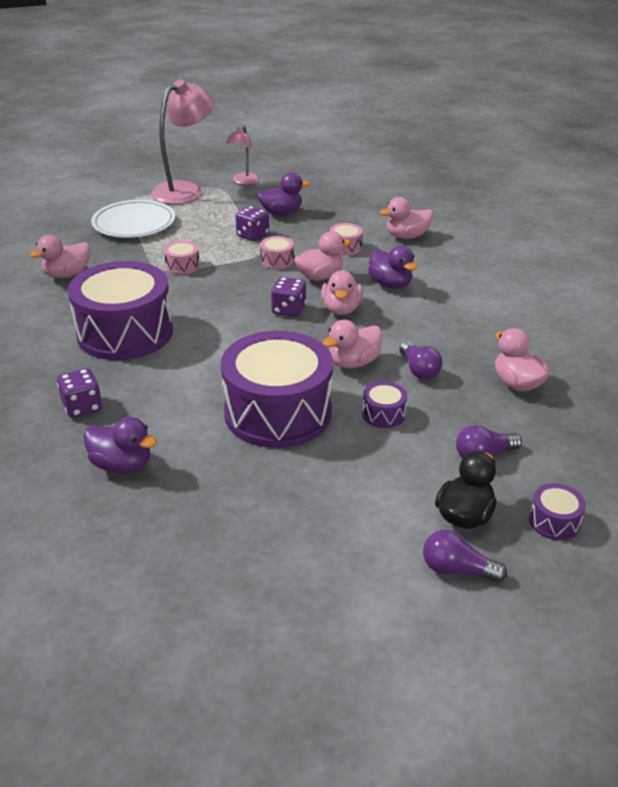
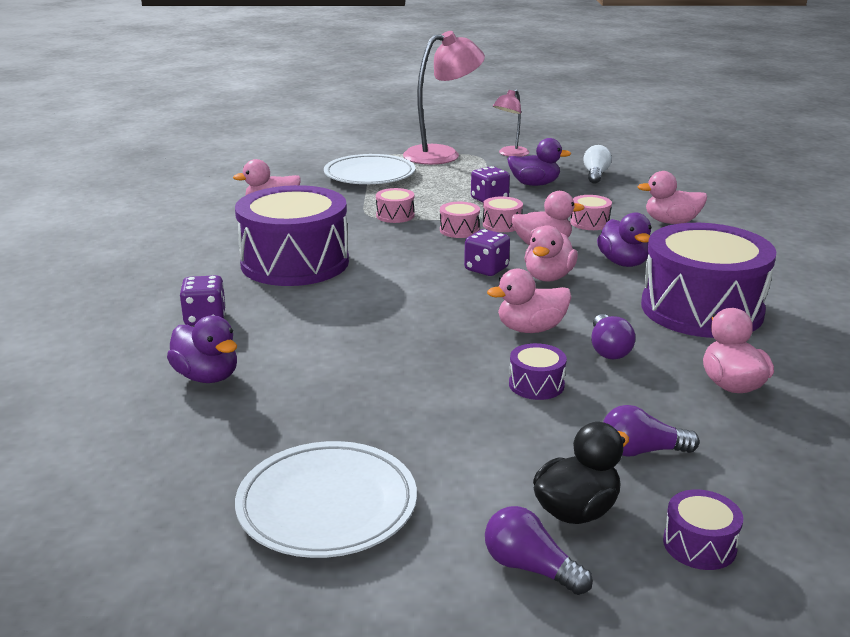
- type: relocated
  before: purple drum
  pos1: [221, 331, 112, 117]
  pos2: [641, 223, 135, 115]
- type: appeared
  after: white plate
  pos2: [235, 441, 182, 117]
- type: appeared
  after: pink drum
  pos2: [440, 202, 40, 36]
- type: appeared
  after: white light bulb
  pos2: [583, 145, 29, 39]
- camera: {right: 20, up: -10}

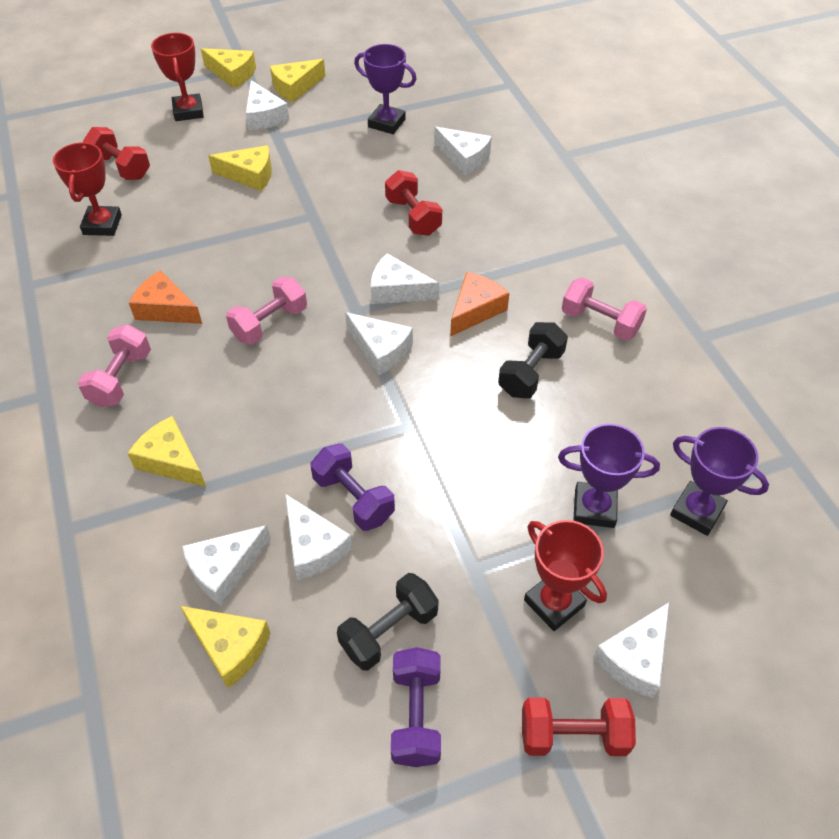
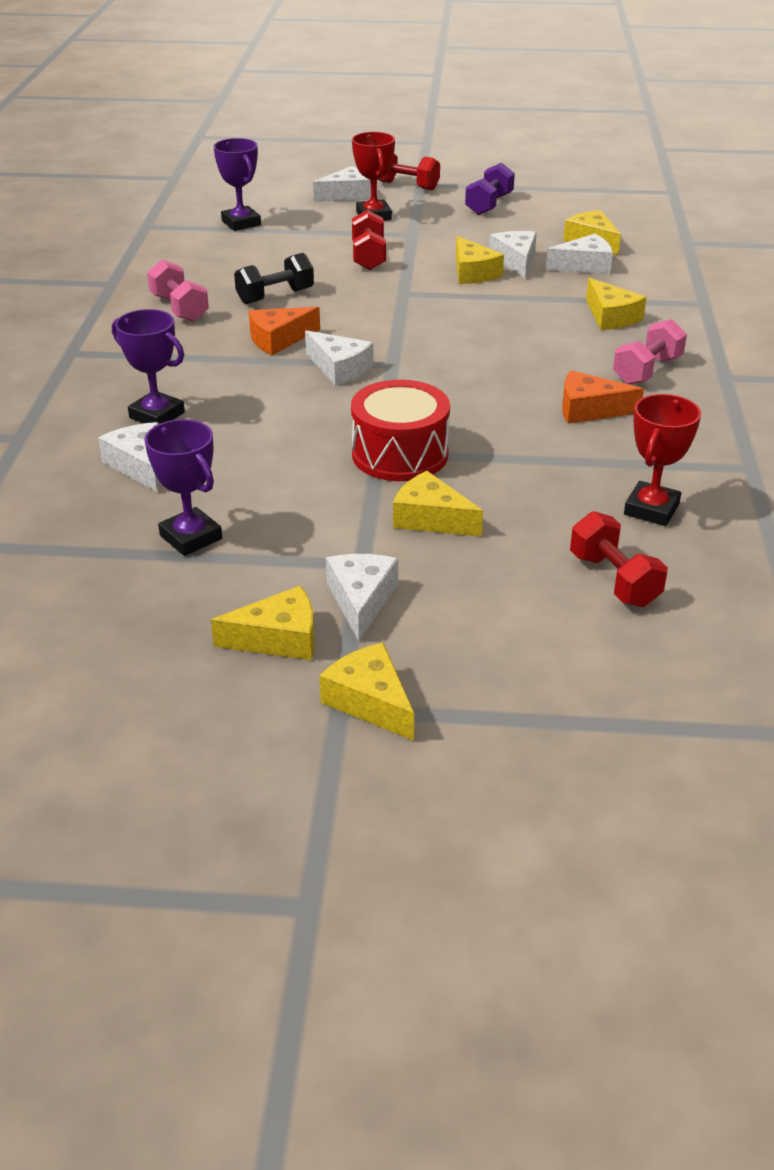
- type: spun
  before: orange cheese
  pos1: [129, 270, 73, 54]
  pos2: [562, 370, 82, 54]
  turn: 135
- type: missing
  before: red trophy
  pos1: [151, 33, 53, 88]
- type: missing
  before: pink dumbbell
  pos1: [226, 276, 81, 69]
- type: exchanged
  before: purple dumbbell
  after: yellow cheese
  pos1: [310, 443, 85, 88]
  pos2: [456, 236, 48, 48]
- type: missing
  before: black dumbbell
  pos1: [337, 573, 102, 98]
- type: missing
  before: white cheese
  pos1: [345, 312, 68, 64]
- type: relocated
  before: red dumbbell
  pos1: [385, 170, 57, 66]
  pos2: [352, 210, 34, 60]
- type: relocated
  before: purple trophy
  pos1: [558, 424, 102, 104]
  pos2: [112, 309, 73, 115]
- type: appeared
  after: red drum
  pos2: [351, 380, 99, 101]
- camera: {right: -155, up: -15}

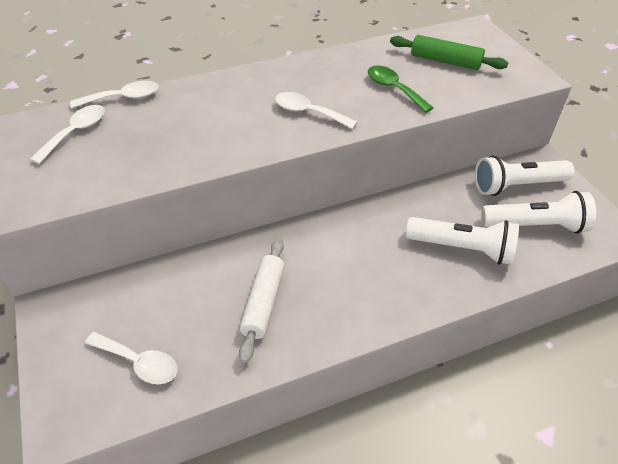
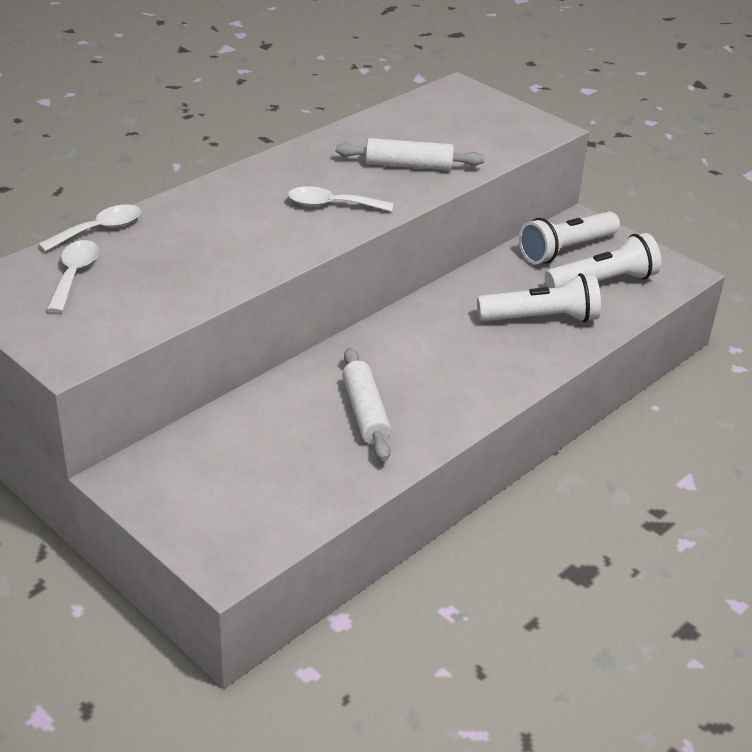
- type: missing
  before: white spoon
  pos1: [85, 332, 93, 52]
- type: exchanged
  before: green spoon
  after: white rolling pin
  pos1: [368, 66, 66, 47]
  pos2: [336, 138, 148, 32]
- type: missing
  before: green rolling pin
  pos1: [390, 35, 118, 35]
- camera: {right: -25, up: -10}

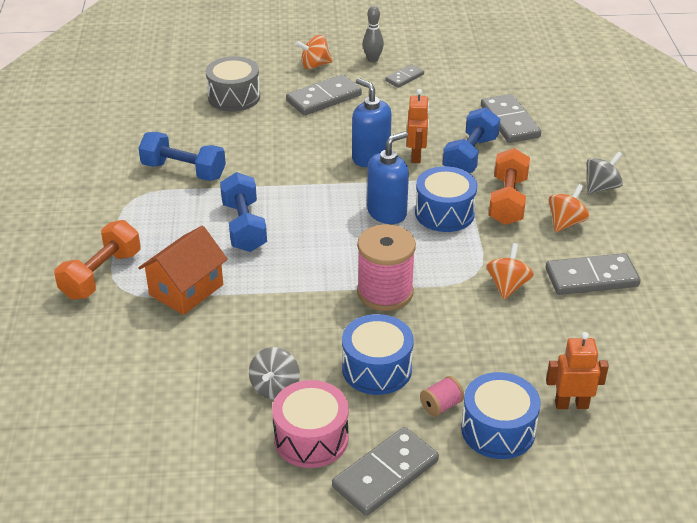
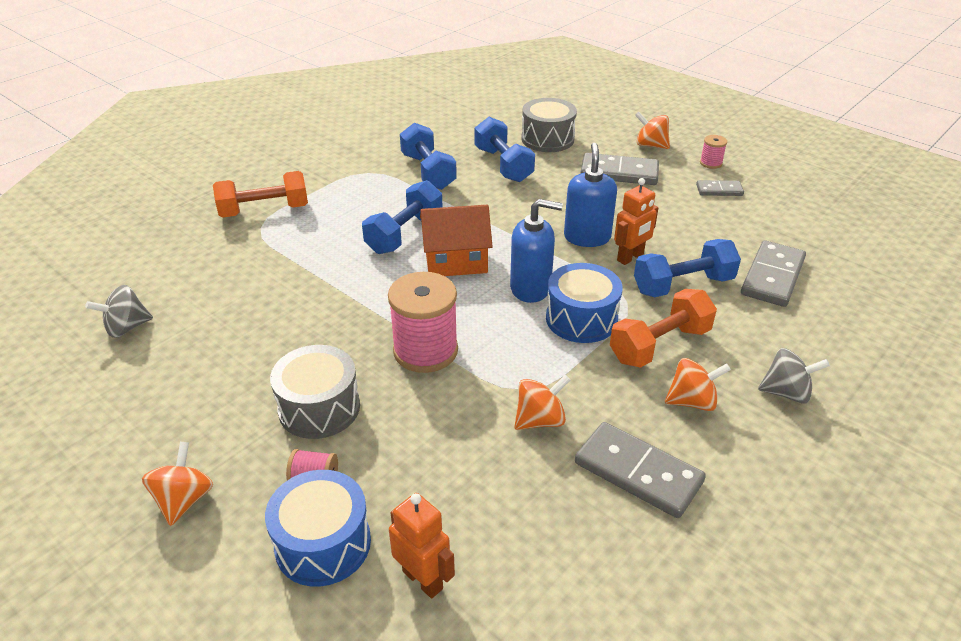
- type: relocated
  before: orange house
  pos1: [138, 226, 90, 89]
  pos2: [420, 205, 73, 71]
- type: relocated
  before: grey spinning top
  pos1: [249, 347, 51, 53]
  pos2: [85, 285, 68, 53]
- type: missing
  before: pink drum
  pos1: [272, 380, 77, 88]
- type: exchanged
  before: grey domino
  after: orange spinning top
  pos1: [332, 427, 107, 89]
  pos2: [142, 442, 71, 84]
- type: colour
  before: blue drum
  after: grey drum
  pos1: [342, 314, 72, 81]
  pos2: [270, 345, 90, 94]
- type: exchanged
  before: grey bowling pin
  after: pink spool
  pos1: [363, 6, 21, 57]
  pos2: [700, 135, 27, 34]
- type: appeared
  after: blue dumbbell
  pos2: [474, 117, 61, 65]
- camera: {right: 45, up: 0}

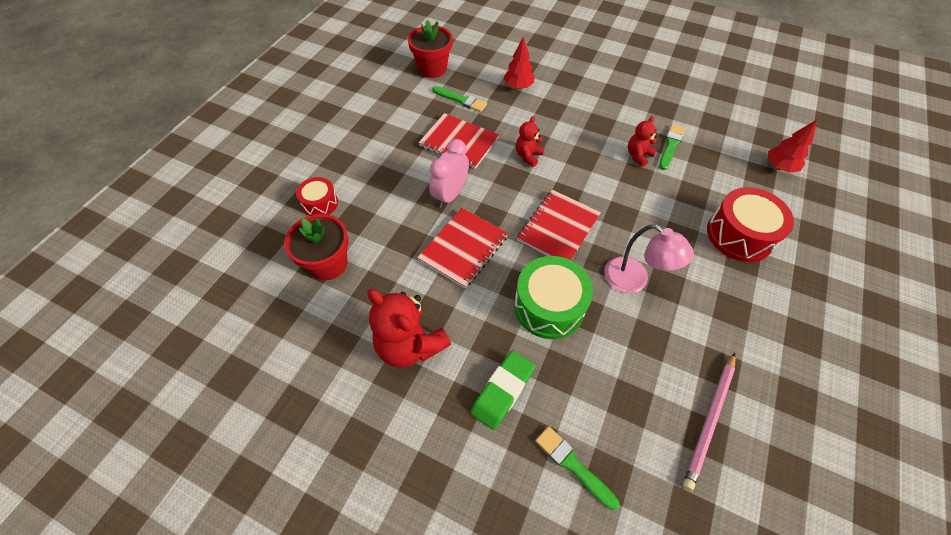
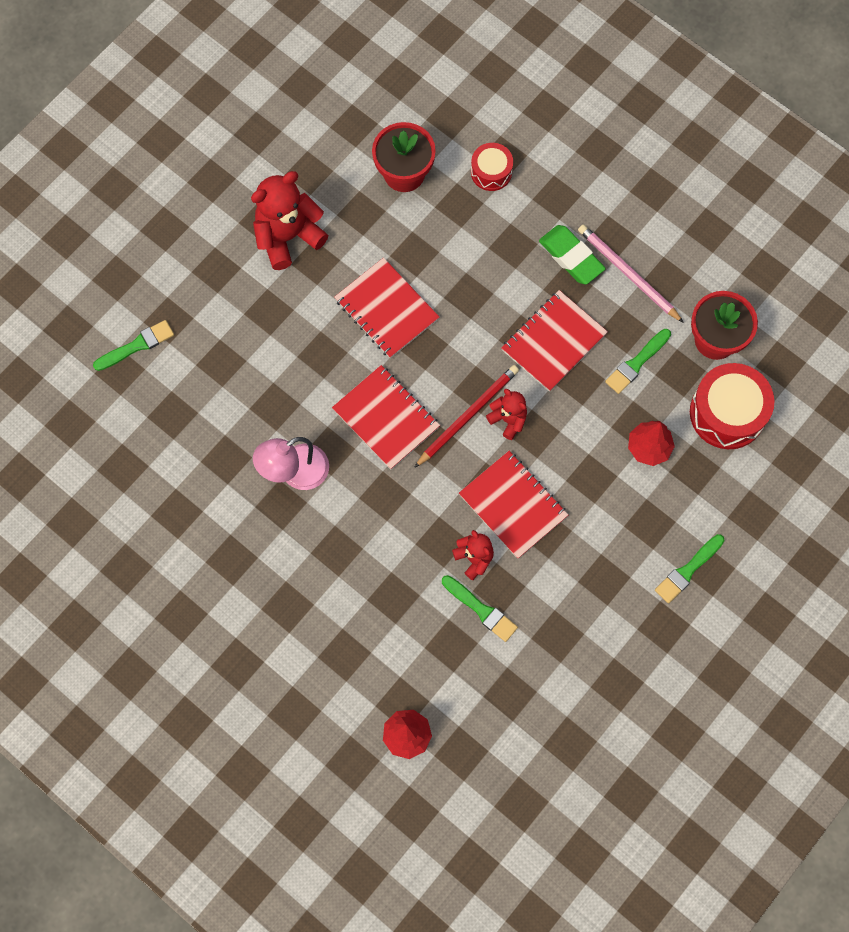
- type: missing
  before: pink clock
  pos1: [429, 139, 40, 69]
- type: relocated
  before: green eraser
  pos1: [471, 350, 64, 80]
  pos2: [539, 225, 67, 59]
- type: missing
  before: green drum
  pos1: [514, 256, 79, 83]
- type: relocated
  before: pink pencil
  pos1: [683, 353, 53, 138]
  pos2: [578, 224, 106, 99]
- type: relocated
  before: red drum
  pos1: [707, 187, 87, 75]
  pos2: [690, 363, 84, 86]
- type: appeared
  after: red pencil
  pos2: [414, 365, 105, 103]
- type: appeared
  after: red notebook
  pos2: [459, 451, 109, 108]
- type: appeared
  after: green brush
  pos2: [655, 534, 70, 69]
- camera: {right: 105, up: 15}

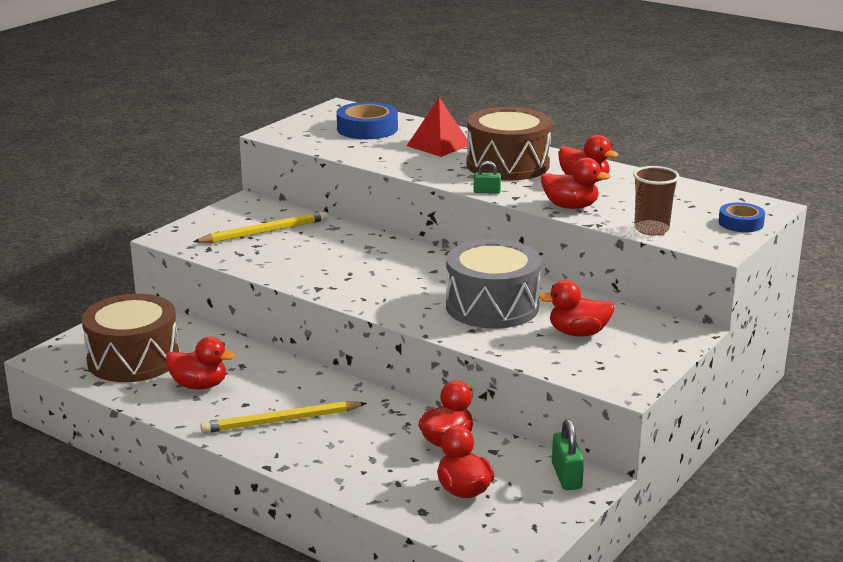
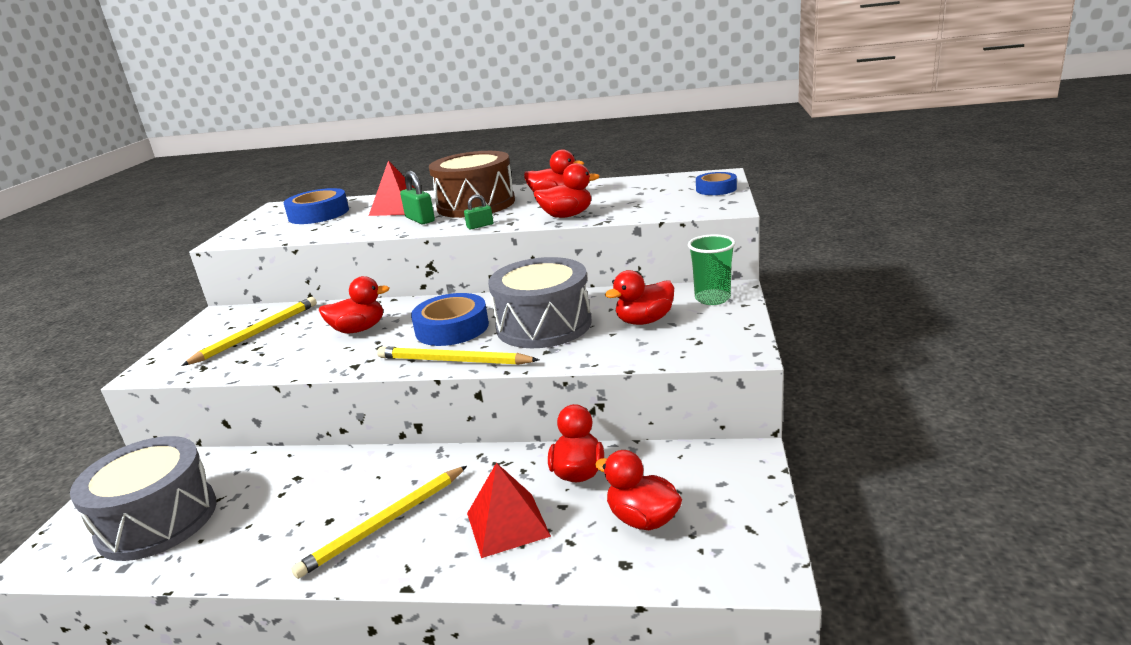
- type: colour
  before: brown drum
  after: grey drum
  pos1: [82, 294, 97, 88]
  pos2: [70, 436, 147, 125]
- type: relocated
  before: red duck
  pos1: [165, 337, 70, 53]
  pos2: [319, 276, 71, 58]
- type: relocated
  before: green padlock
  pos1: [552, 419, 32, 71]
  pos2: [400, 171, 35, 53]
- type: missing
  before: brown cup
  pos1: [633, 166, 46, 69]
- type: appeared
  after: yellow pencil
  pos2: [377, 347, 162, 18]
- type: appeared
  after: blue tape
  pos2: [411, 293, 78, 53]
- type: appeared
  after: red pyramid
  pos2: [467, 463, 84, 95]
- type: appeared
  after: green cup
  pos2: [688, 234, 48, 71]
- camera: {right: -25, up: 0}

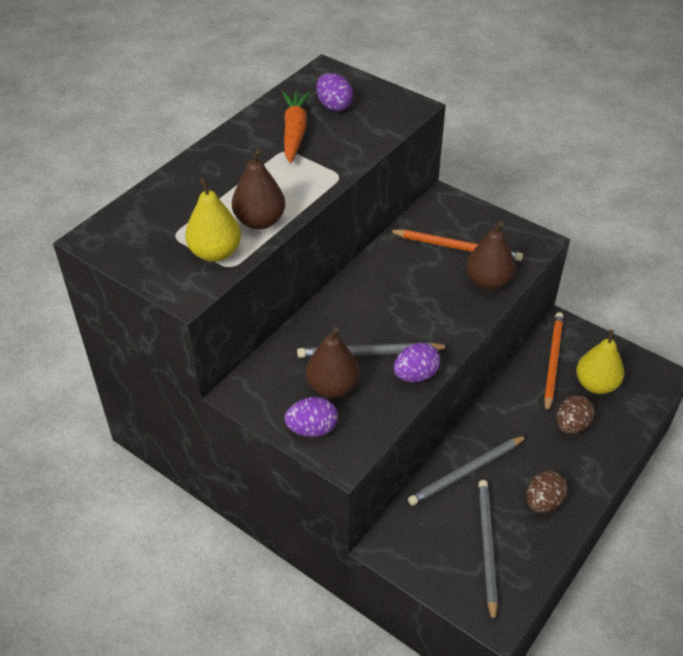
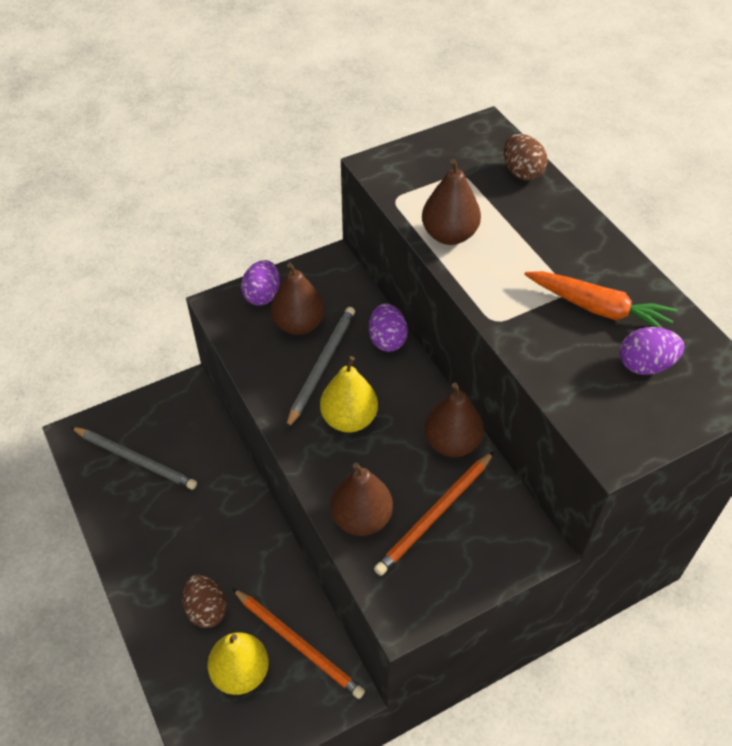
- type: relocated
  before: yellow pear
  pos1: [185, 178, 56, 84]
  pos2: [320, 356, 58, 76]
- type: relocated
  before: purple egg
  pos1: [394, 343, 46, 39]
  pos2: [369, 304, 39, 48]
- type: missing
  before: grey pencil
  pos1: [408, 435, 119, 71]
- type: relocated
  before: brown egg
  pos1: [526, 471, 41, 42]
  pos2: [504, 134, 44, 46]
- type: appeared
  after: brown pear
  pos2: [424, 383, 60, 74]
- camera: {right: 115, up: 5}

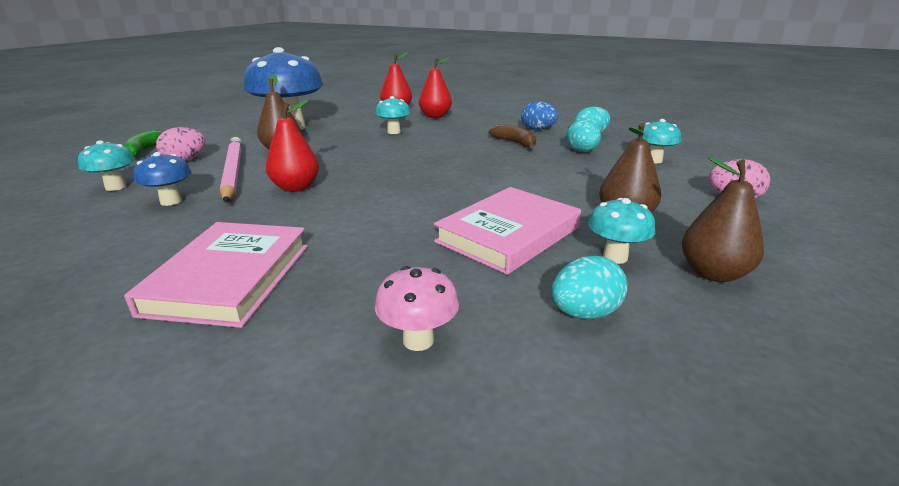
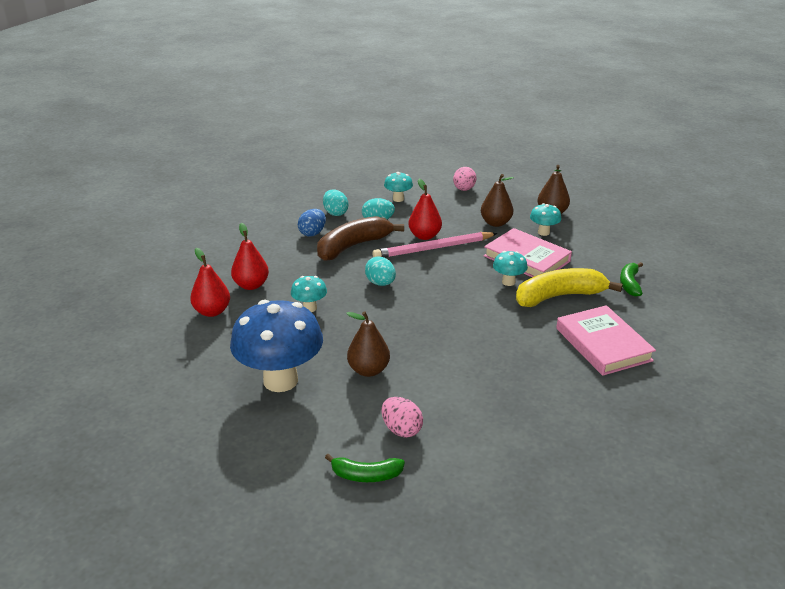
- type: relocated
  before: turquoise mushroom
  pos1: [78, 140, 57, 51]
  pos2: [493, 251, 35, 35]
- type: spun
  before: pink book
  pos1: [124, 222, 184, 106]
  pos2: [556, 305, 100, 71]
  turn: 60
- type: missing
  before: blue mushroom
  pos1: [133, 152, 58, 54]
- type: relocated
  before: pink pencil
  pos1: [220, 137, 22, 66]
  pos2: [372, 232, 126, 26]
- type: relocated
  before: red pear
  pos1: [266, 100, 53, 92]
  pos2: [409, 179, 33, 61]
- type: exchanged
  before: pink mushroom
  after: green banana
  pos1: [375, 266, 84, 85]
  pos2: [620, 262, 23, 35]
- type: size
  before: brown banana
  pos1: [489, 124, 47, 24]
  pos2: [317, 216, 87, 45]
  scale: 1.82
- type: relocated
  before: turquoise egg
  pos1: [551, 256, 77, 63]
  pos2: [365, 256, 31, 30]
- type: appeared
  after: yellow banana
  pos2: [516, 268, 107, 39]
- camera: {right: -90, up: 5}

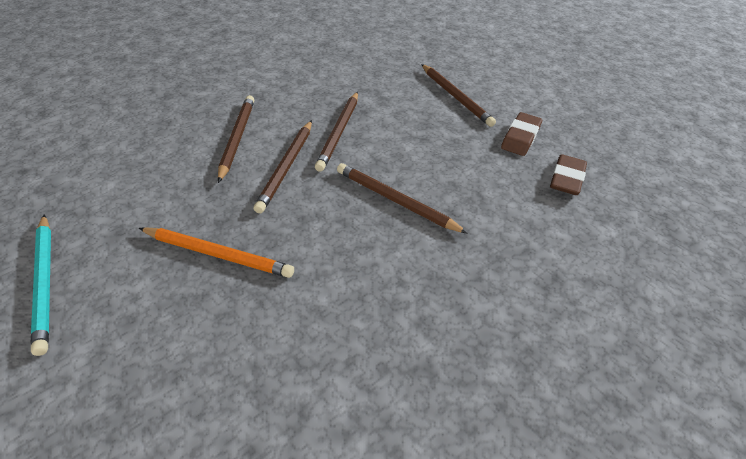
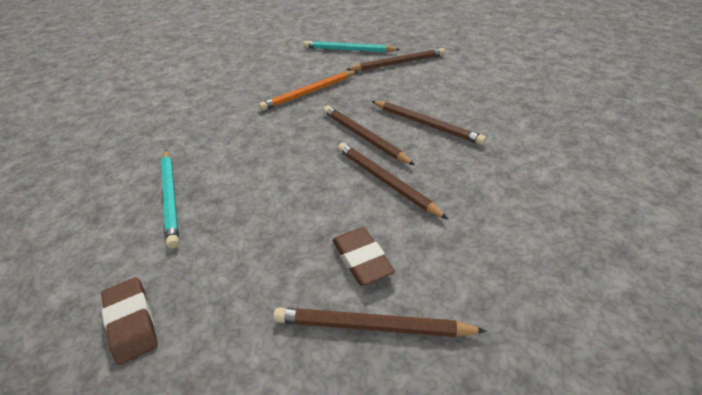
- type: relocated
  before: brown pencil
  pos1: [337, 163, 131, 71]
  pos2: [346, 48, 99, 23]
- type: relocated
  before: brown eraser
  pos1: [501, 112, 41, 44]
  pos2: [332, 227, 63, 59]
- type: appeared
  after: turquoise pencil
  pos2: [161, 150, 18, 98]
- camera: {right: 130, up: -5}

